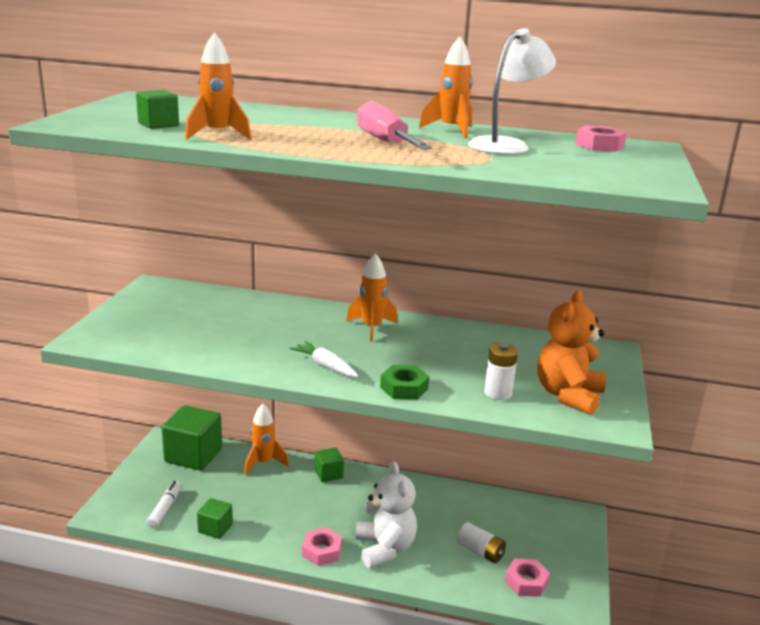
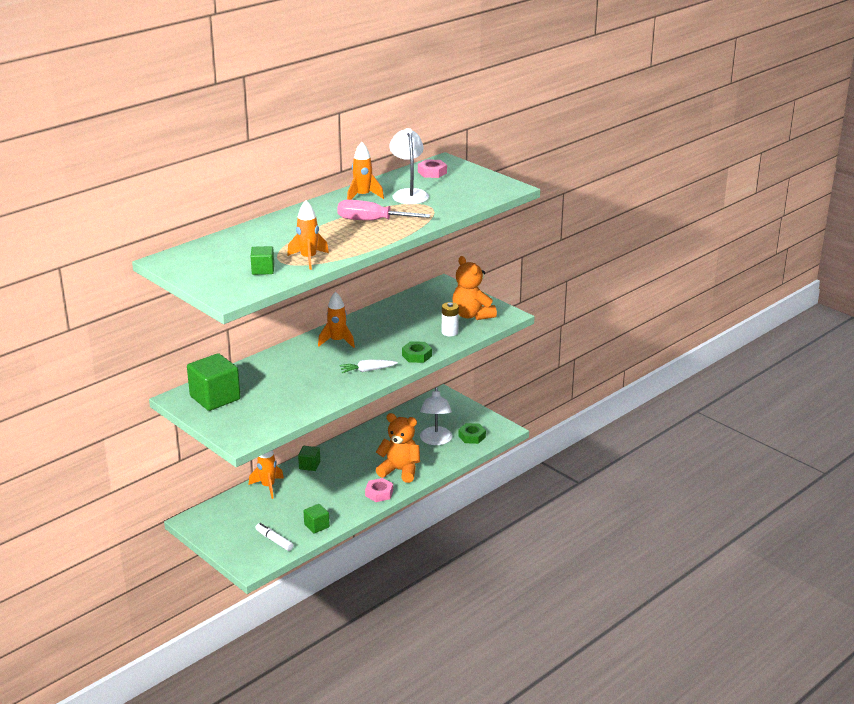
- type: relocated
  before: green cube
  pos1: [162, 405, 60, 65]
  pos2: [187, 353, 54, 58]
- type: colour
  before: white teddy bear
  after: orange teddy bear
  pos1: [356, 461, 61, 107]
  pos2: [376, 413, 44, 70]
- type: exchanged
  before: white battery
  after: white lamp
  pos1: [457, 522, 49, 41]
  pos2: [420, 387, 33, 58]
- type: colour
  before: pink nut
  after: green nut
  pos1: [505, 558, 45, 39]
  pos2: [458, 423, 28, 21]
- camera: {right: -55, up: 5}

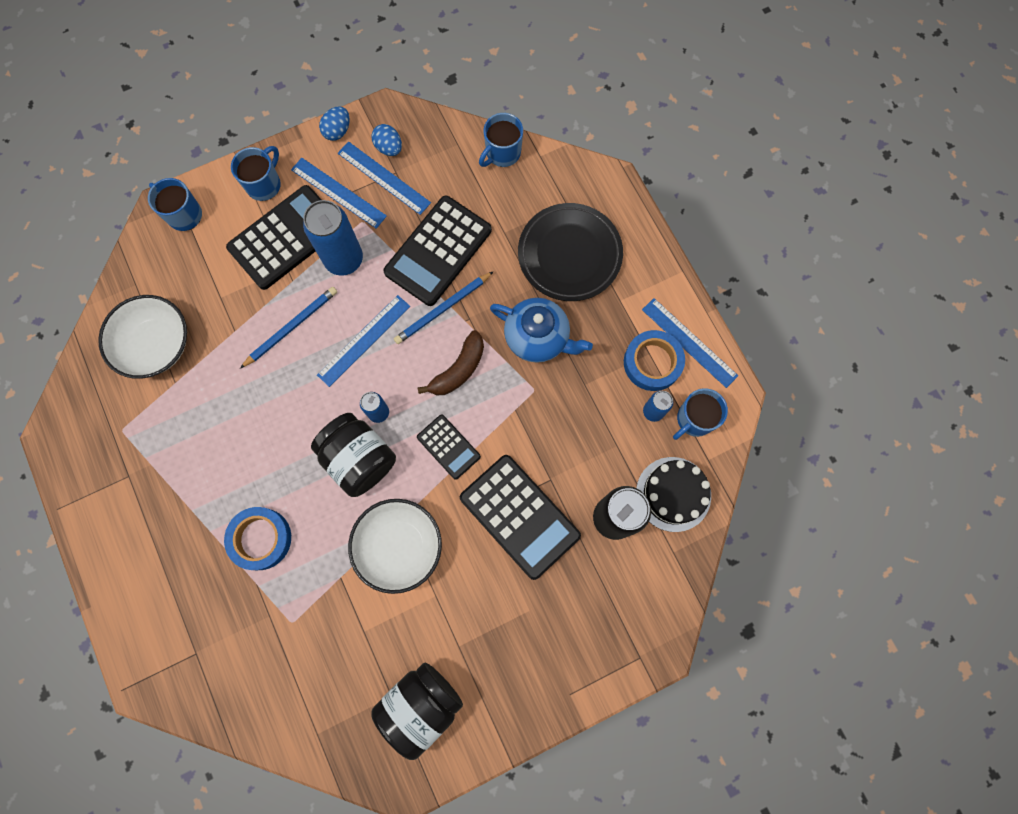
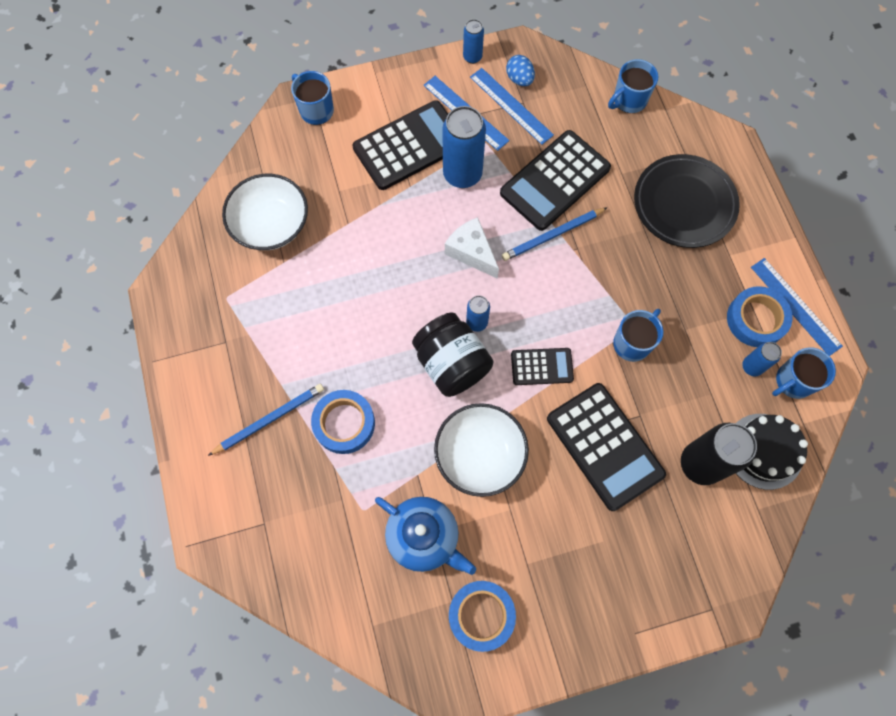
- type: relocated
  before: blue mug
  pos1: [231, 146, 50, 55]
  pos2: [613, 309, 50, 53]
- type: relocated
  before: blue pencil
  pos1: [240, 287, 97, 81]
  pos2: [208, 384, 116, 72]
- type: exchanged
  before: blue ruler
  after: white cheese
  pos1: [317, 295, 93, 92]
  pos2: [445, 217, 54, 62]
- type: exchanged
  before: blue egg
  after: blue can
  pos1: [319, 106, 31, 35]
  pos2: [463, 19, 21, 45]
- type: exchanged
  before: black jar
  after: blue tape
  pos1: [371, 663, 92, 97]
  pos2: [449, 581, 67, 71]
- type: spun
  before: black calculator
  pos1: [417, 415, 64, 65]
  pos2: [511, 348, 63, 37]
  turn: -60
- type: missing
  before: brown banana
  pos1: [418, 330, 66, 65]
- type: relocated
  before: blue teapot
  pos1: [490, 298, 103, 65]
  pos2: [375, 497, 101, 78]
- camera: {right: 10, up: -5}

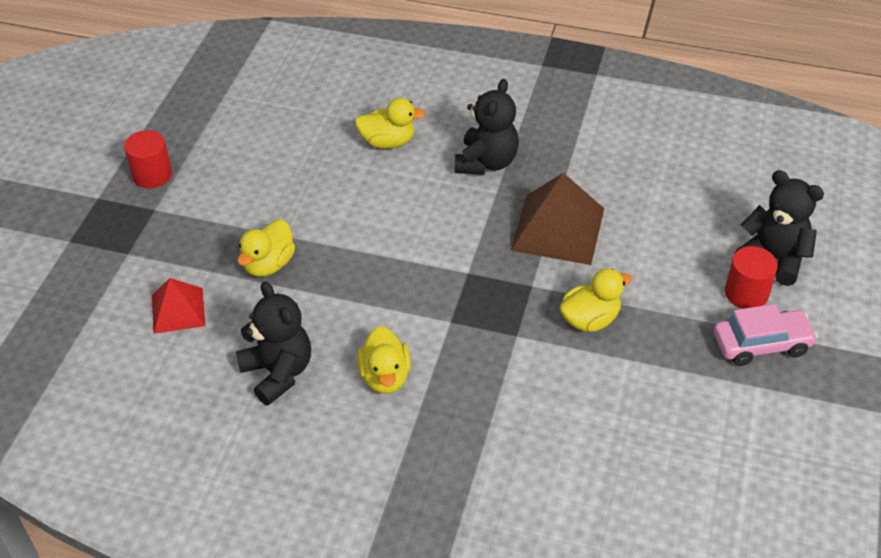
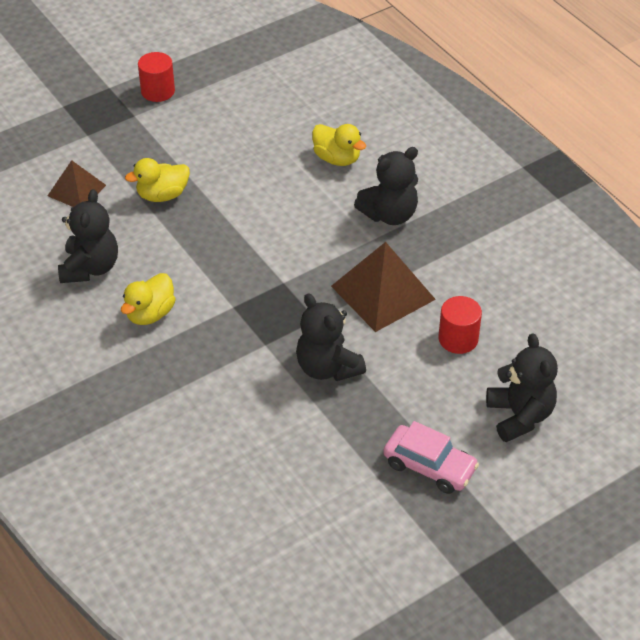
- type: colour
  before: red pyramid
  after: brown pyramid
  pos1: [152, 278, 53, 56]
  pos2: [47, 160, 59, 47]
- type: exchanged
  before: yellow duck
  after: black teddy bear
  pos1: [559, 268, 73, 64]
  pos2: [296, 293, 70, 88]
- type: relocated
  before: red cylinder
  pos1: [725, 246, 53, 63]
  pos2: [439, 296, 43, 58]
- camera: {right: 40, up: 0}

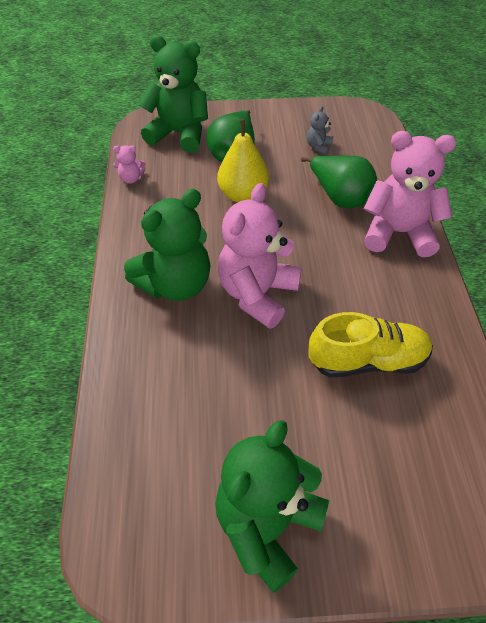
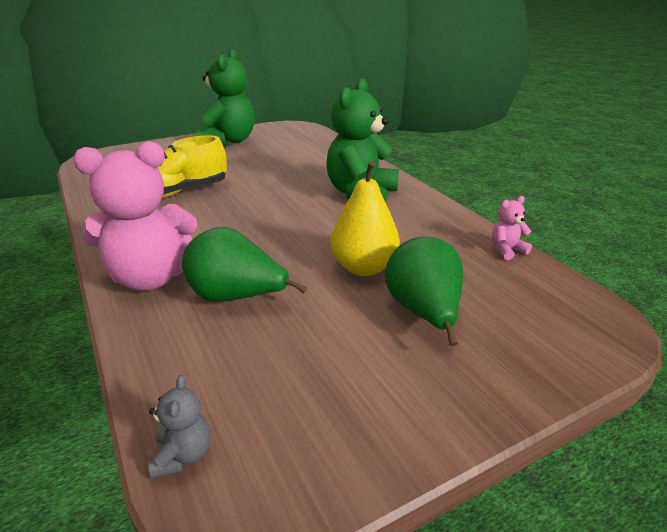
- type: missing
  before: green teddy bear
  pos1: [138, 35, 70, 118]
- type: missing
  before: pink teddy bear
  pos1: [218, 183, 84, 146]
- type: relocated
  before: grey teddy bear
  pos1: [307, 106, 26, 49]
  pos2: [148, 375, 62, 104]
- camera: {right: 155, up: -20}

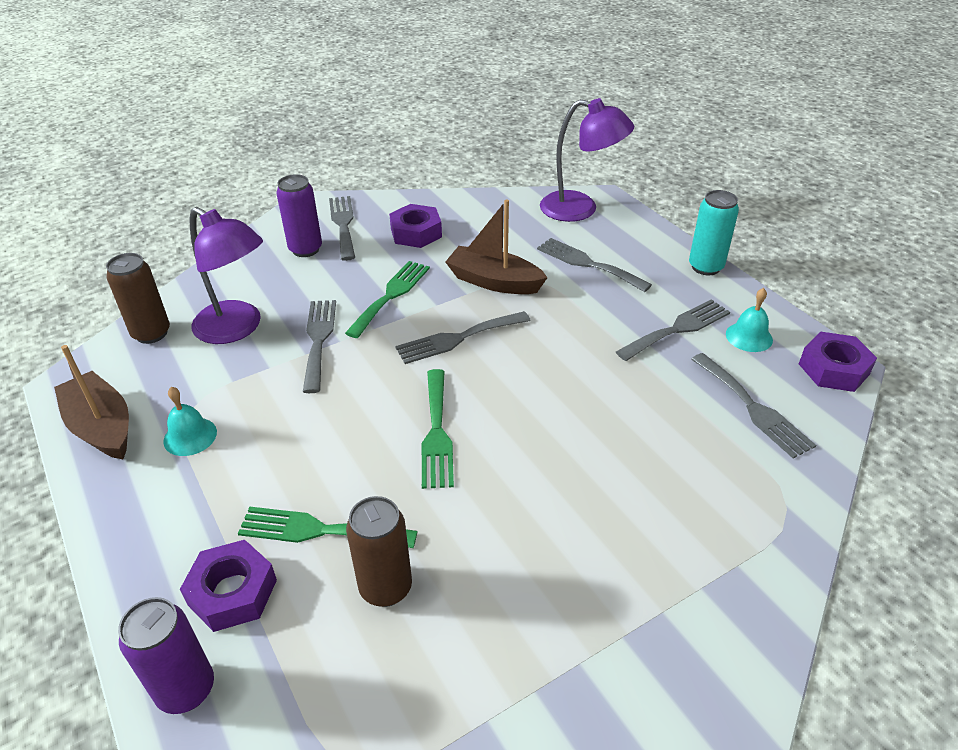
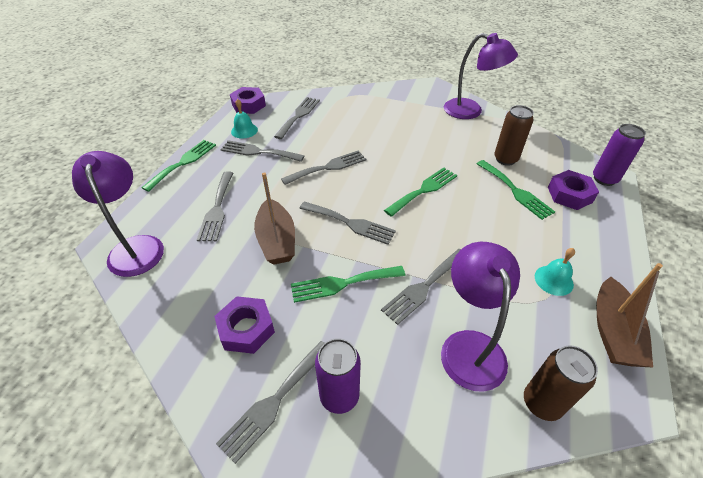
- type: exchanged
  before: turquoise can
  after: green fork
  pos1: [689, 190, 50, 85]
  pos2: [142, 140, 74, 52]
- type: appeared
  after: grey fork
  pos2: [281, 151, 85, 34]
- type: appeared
  after: purple lamp
  pos2: [444, 33, 74, 86]
- camera: {right: -130, up: 5}

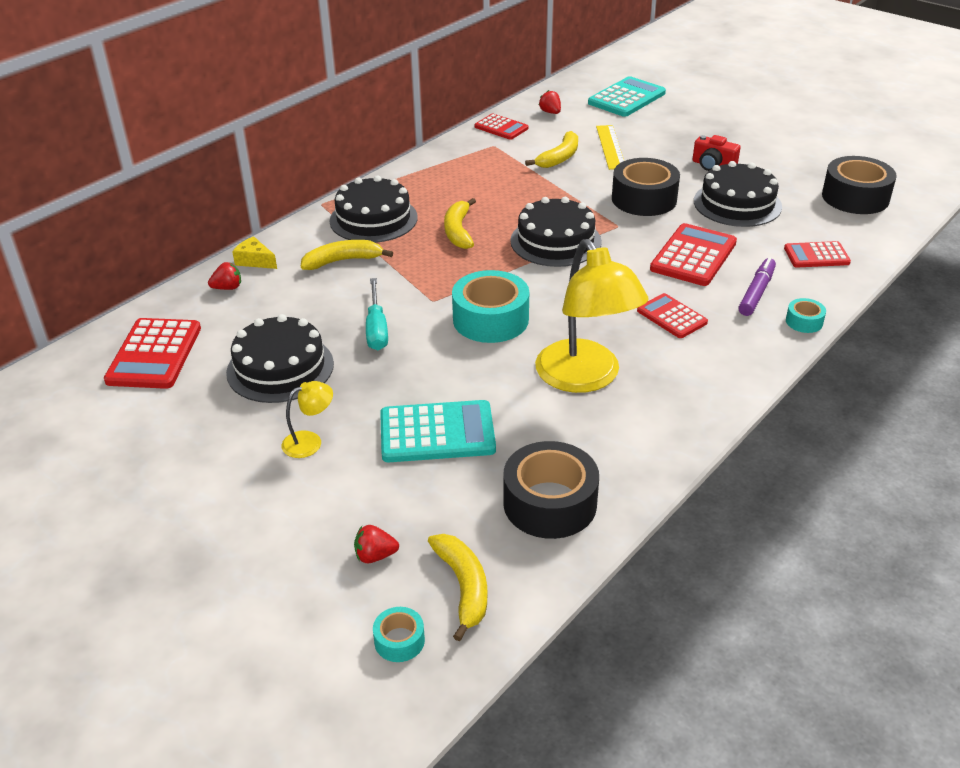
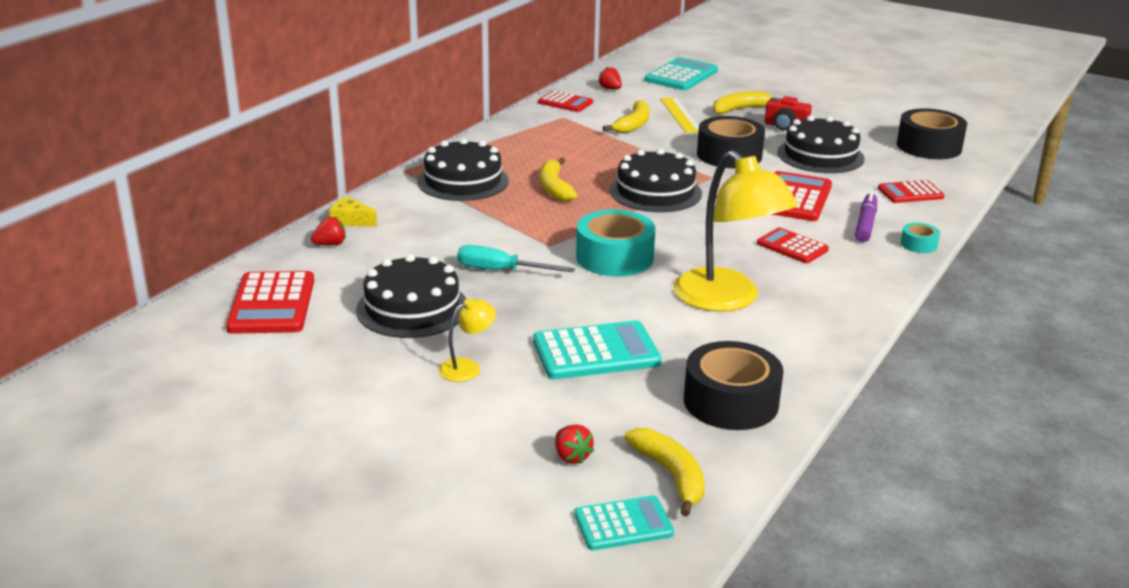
- type: relocated
  before: yellow banana
  pos1: [301, 240, 92, 30]
  pos2: [713, 91, 69, 23]
- type: spun
  before: red strawberry
  pos1: [354, 525, 45, 38]
  pos2: [555, 424, 39, 40]
  turn: -105
- type: spun
  before: turquoise screwdriver
  pos1: [366, 278, 22, 72]
  pos2: [457, 245, 118, 27]
  turn: 120
- type: exchanged
  before: turquoise tape
  after: turquoise calculator
  pos1: [373, 607, 52, 55]
  pos2: [574, 495, 100, 56]
- camera: {right: -10, up: -10}

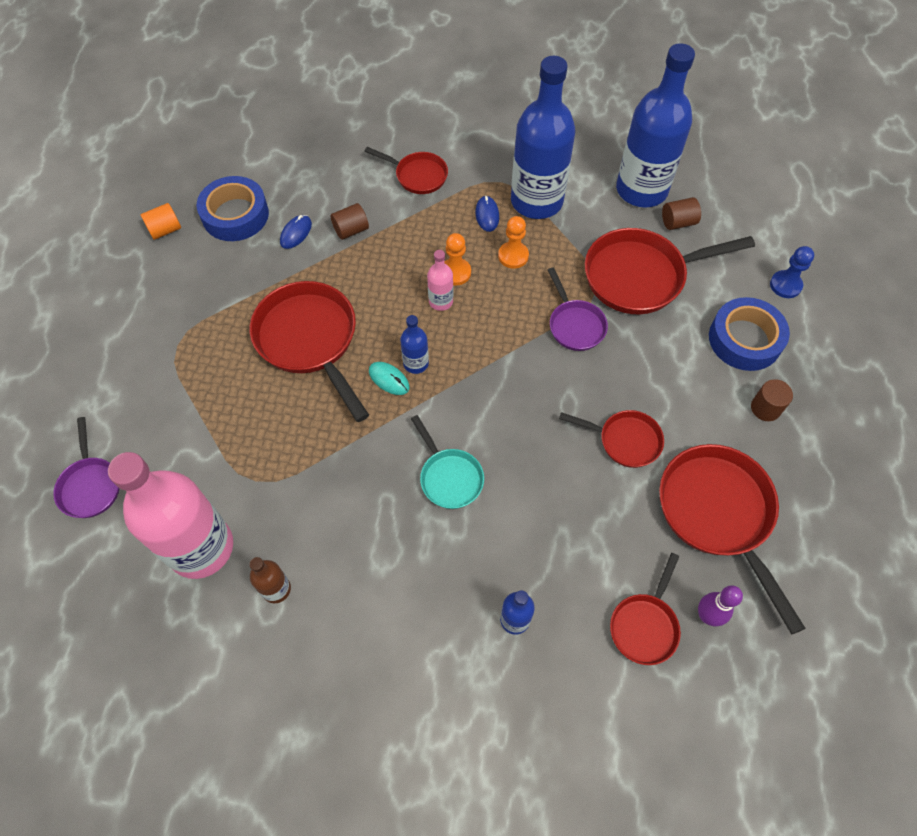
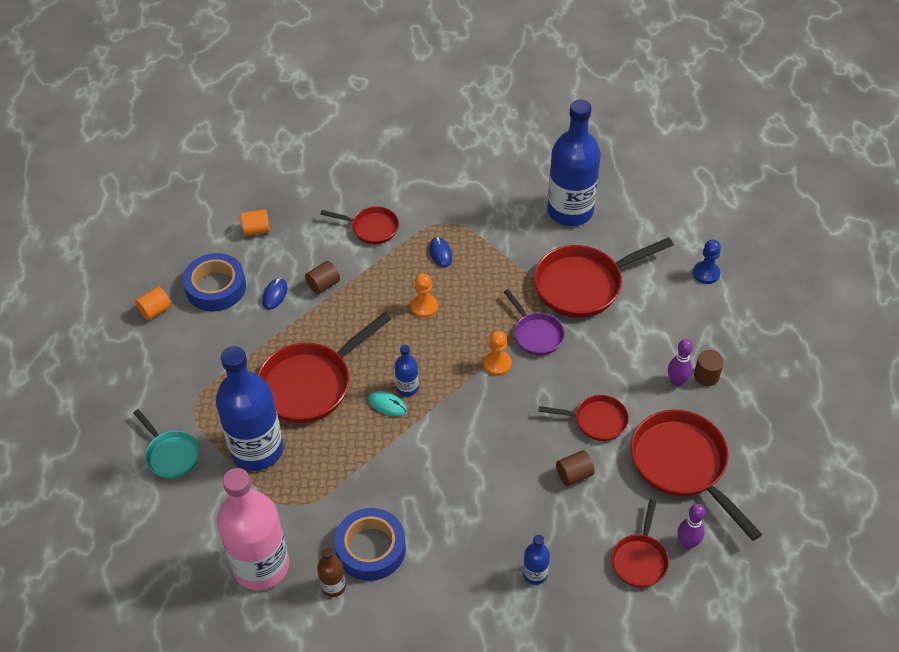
- type: missing
  before: purple pan
  pos1: [53, 417, 67, 101]
- type: spun
  before: red pan
  pos1: [250, 281, 119, 141]
  pos2: [258, 312, 133, 111]
  turn: -90
- type: relocated
  before: turquoise pan
  pos1: [411, 415, 73, 94]
  pos2: [133, 409, 66, 69]
- type: missing
  before: pink bottle
  pos1: [427, 250, 26, 61]
- type: relocated
  before: orange pawn
  pos1: [498, 216, 31, 53]
  pos2: [483, 331, 29, 45]
- type: relocated
  before: blue bottle
  pos1: [511, 56, 64, 163]
  pos2: [216, 346, 67, 125]
- type: relocated
  before: brown cylinder
  pos1: [662, 197, 39, 33]
  pos2: [556, 450, 39, 36]
- type: relocated
  before: blue tape
  pos1: [709, 297, 81, 74]
  pos2: [334, 508, 72, 73]
- type: appeared
  after: orange cylinder
  pos2: [241, 209, 29, 27]
- type: appeared
  after: purple bowling pin
  pos2: [668, 339, 25, 48]
- camera: {right: -10, up: -10}

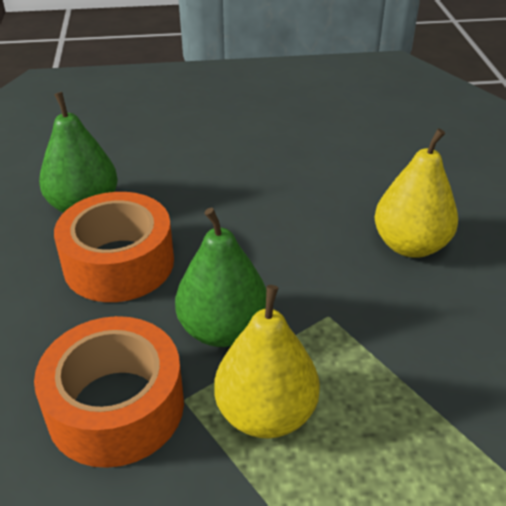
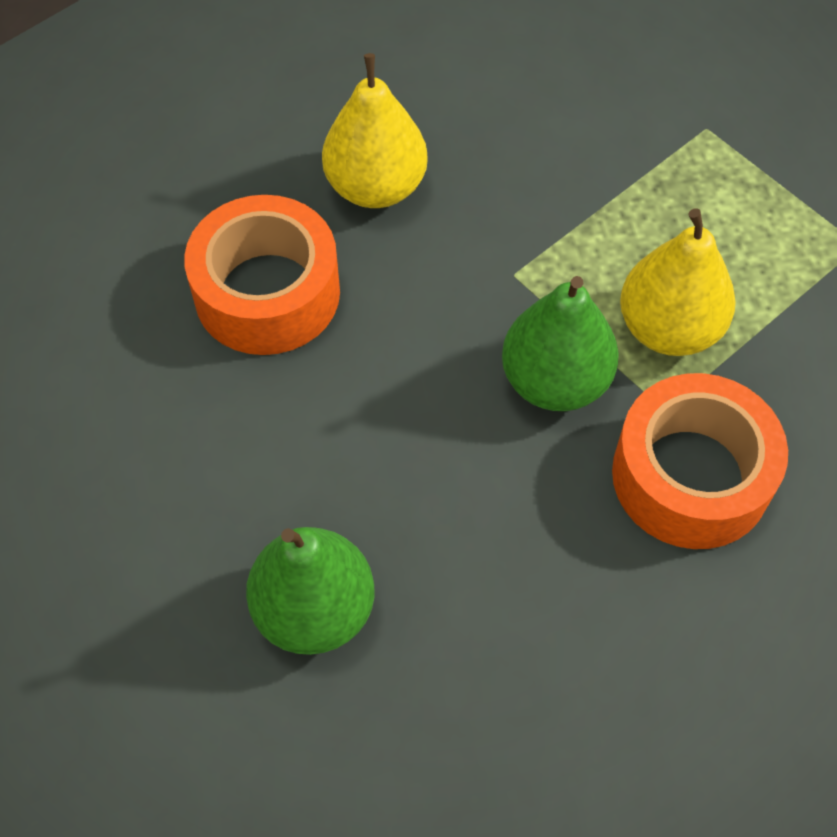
- type: relocated
  before: orange tape
  pos1: [54, 192, 120, 110]
  pos2: [184, 195, 156, 160]
- camera: {right: -95, up: 20}

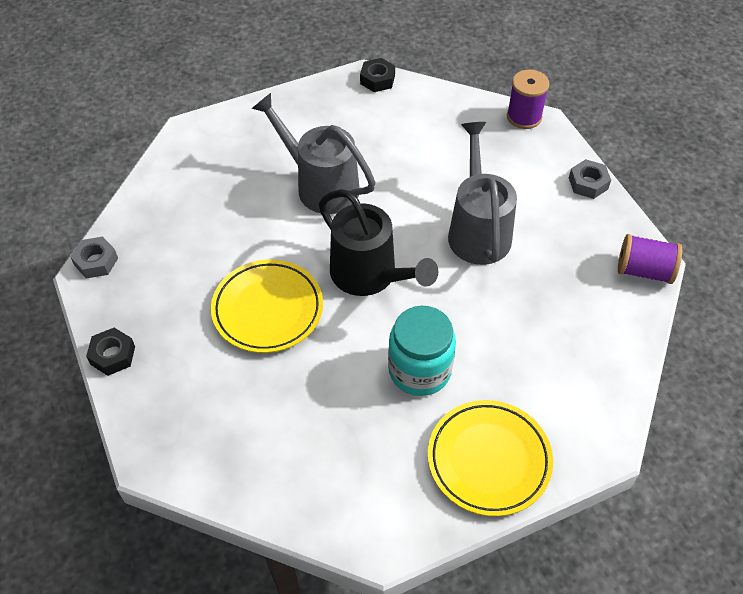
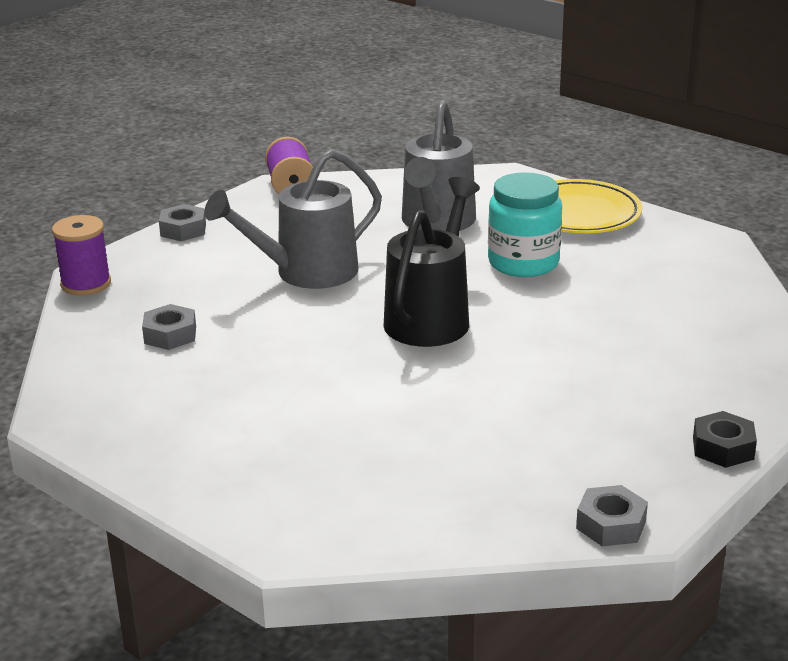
- type: missing
  before: yellow plate
  pos1: [211, 259, 112, 94]
- type: relocated
  before: grey watering can
  pos1: [252, 93, 123, 121]
  pos2: [402, 100, 74, 131]
- type: missing
  before: black nut
  pos1: [360, 58, 35, 34]
- type: appeared
  after: grey nut
  pos2: [142, 304, 54, 46]
- camera: {right: -115, up: -25}

